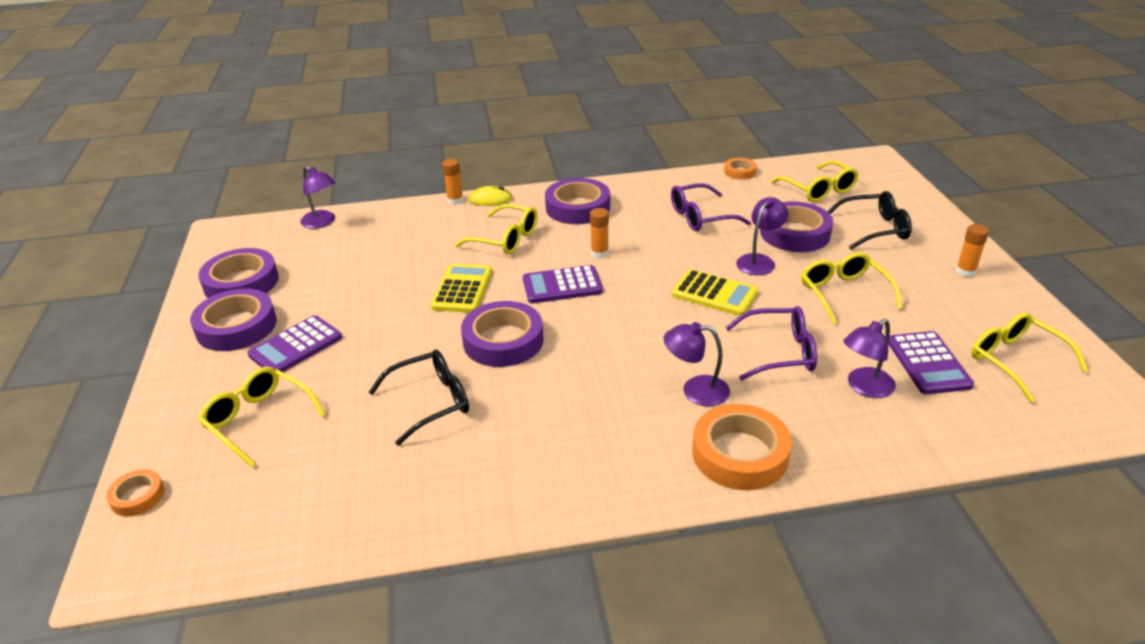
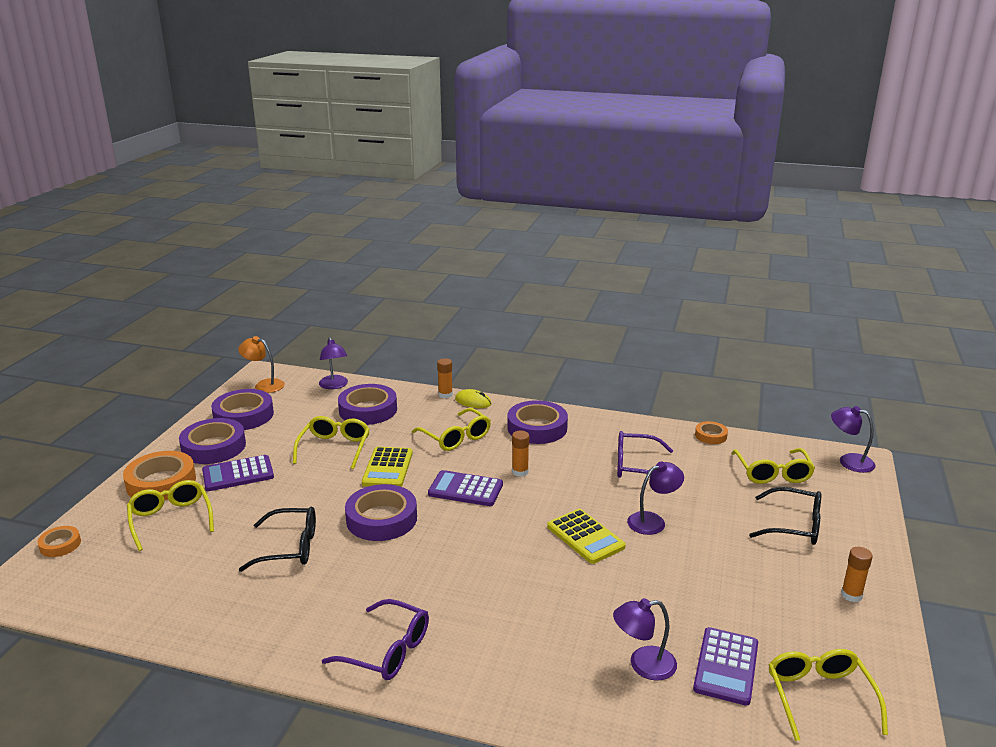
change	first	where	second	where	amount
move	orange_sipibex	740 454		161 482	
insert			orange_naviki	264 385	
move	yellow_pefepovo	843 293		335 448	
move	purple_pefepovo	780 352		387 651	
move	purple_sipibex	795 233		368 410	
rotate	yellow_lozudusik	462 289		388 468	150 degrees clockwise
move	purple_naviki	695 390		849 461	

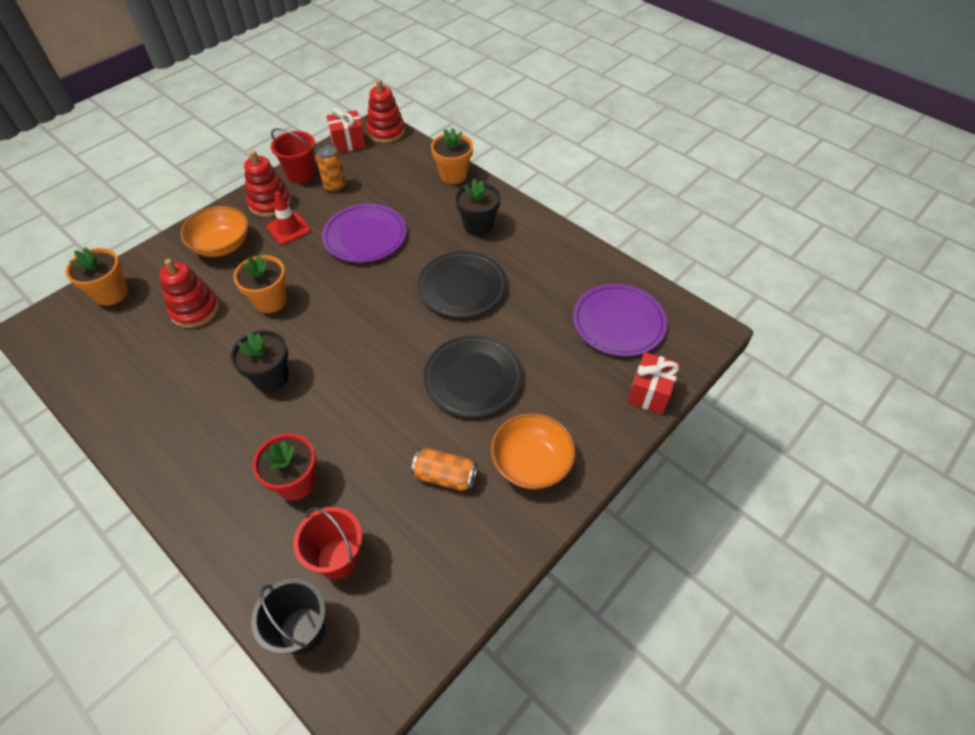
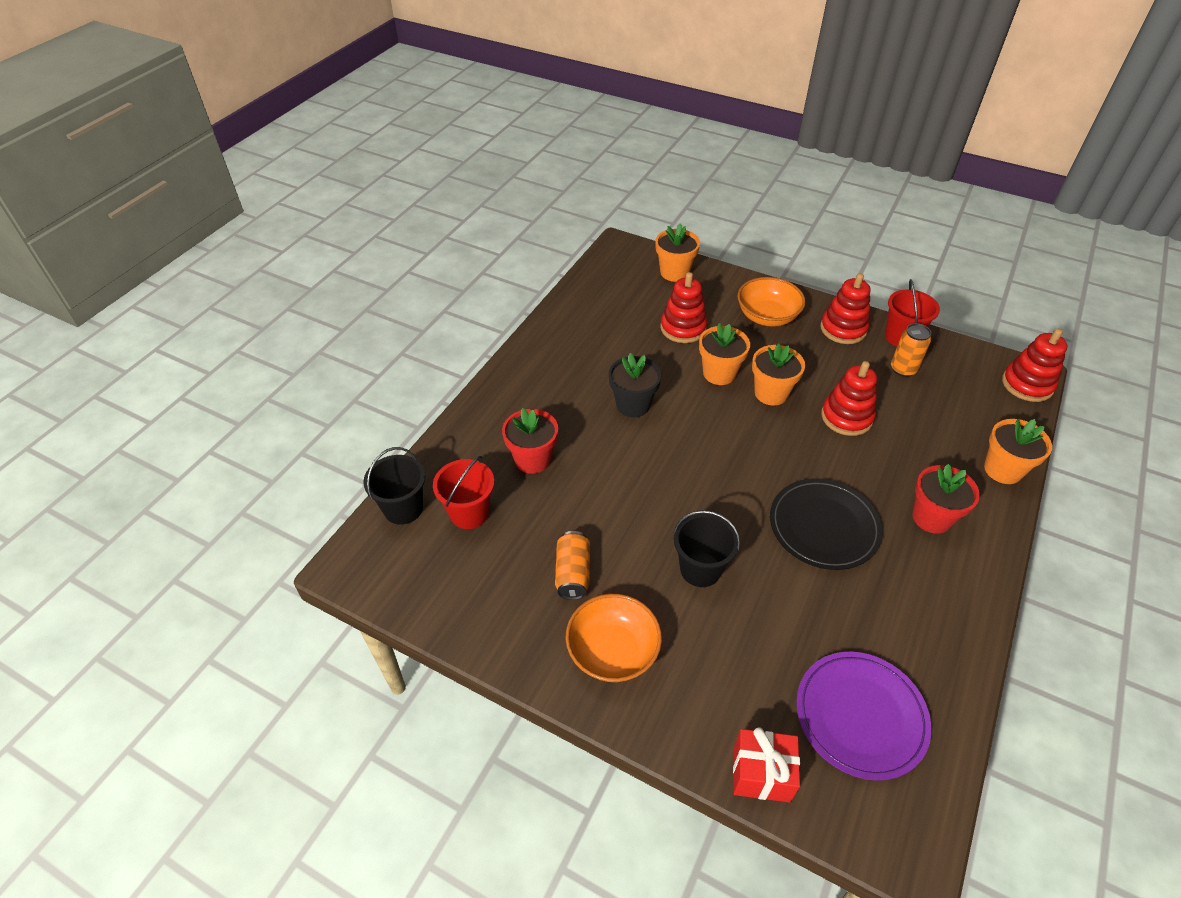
change	first	where	second	where	amount
replace	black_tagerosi	473 378	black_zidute	700 569	
insert			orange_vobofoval	771 393	
replace	purple_tagerosi	365 236	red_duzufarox	846 417	
recolor	black_vobofoval	478 226	red_vobofoval	931 518	
delete	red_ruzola	288 229			
delete	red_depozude	348 142			

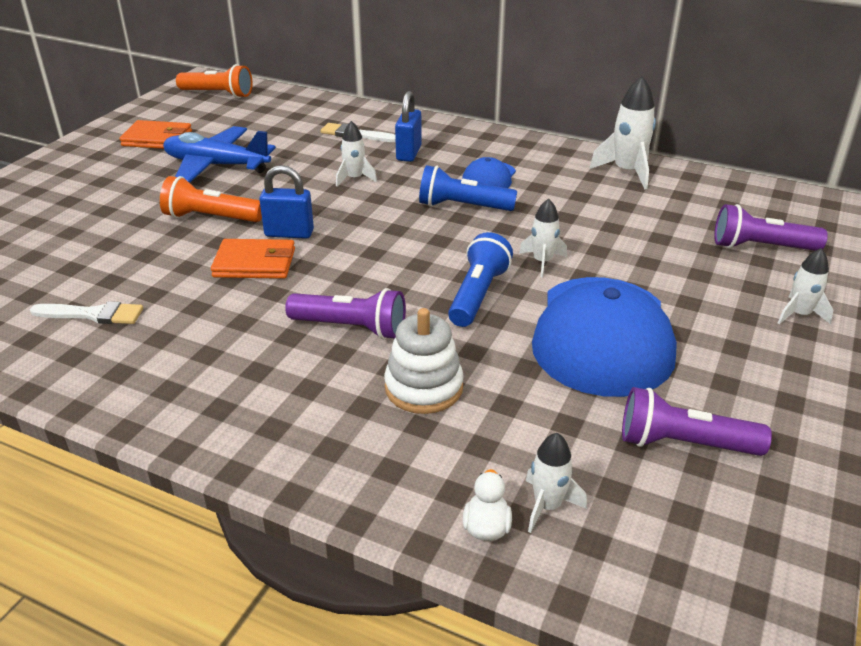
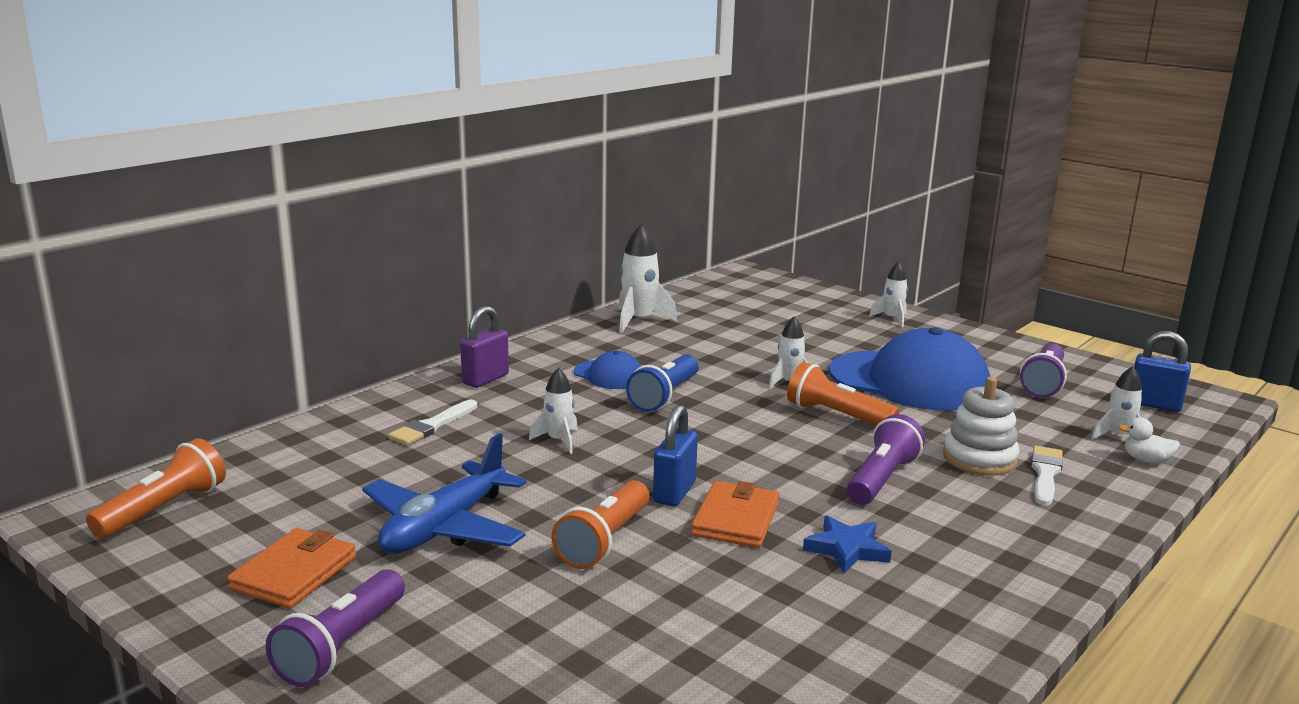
change	first	where	second	where	amount
move	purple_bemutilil	760 247		341 646	
insert			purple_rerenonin	485 379	
recolor	blue_bemutilil	478 294	orange_bemutilil	836 415	
insert			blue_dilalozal	847 549	
move	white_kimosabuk	93 314		1045 474	
move	blue_rerenonin	408 153		1154 405	

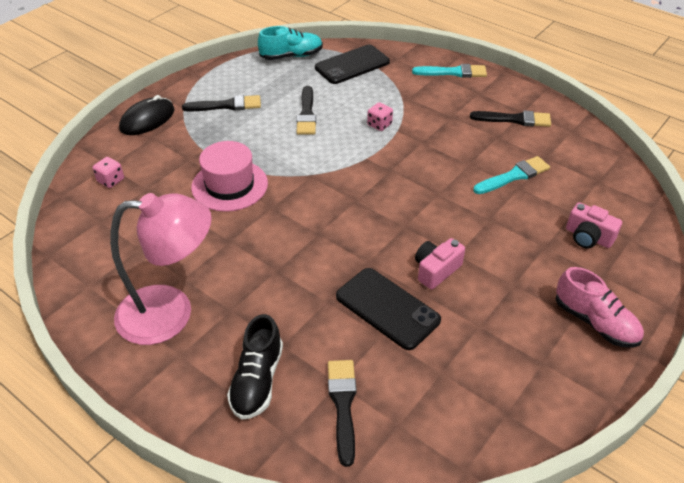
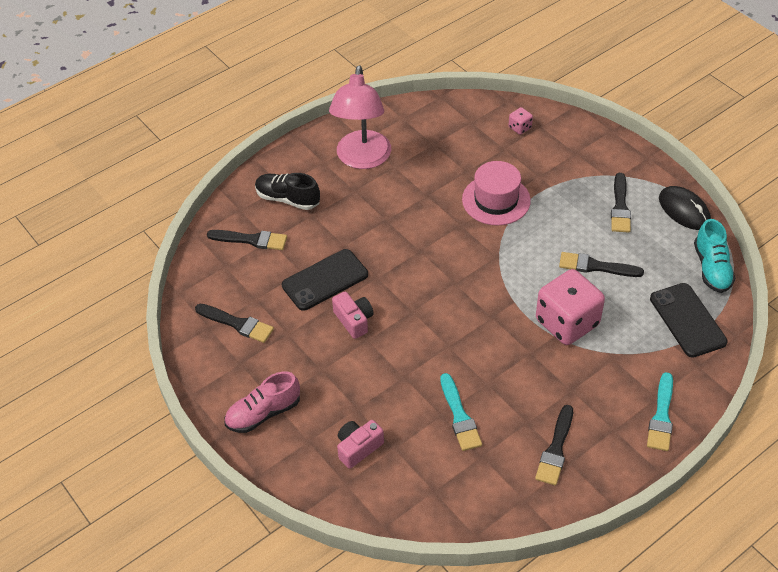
change	first	where	second	where	amount
insert			black_kimosabuk	237 324	
resize	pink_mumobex	379 125		567 322	x2.38
move	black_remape	147 119		684 210	

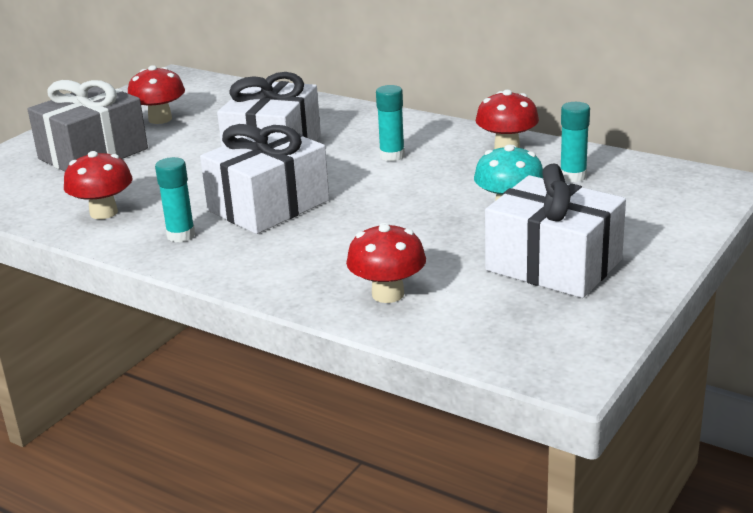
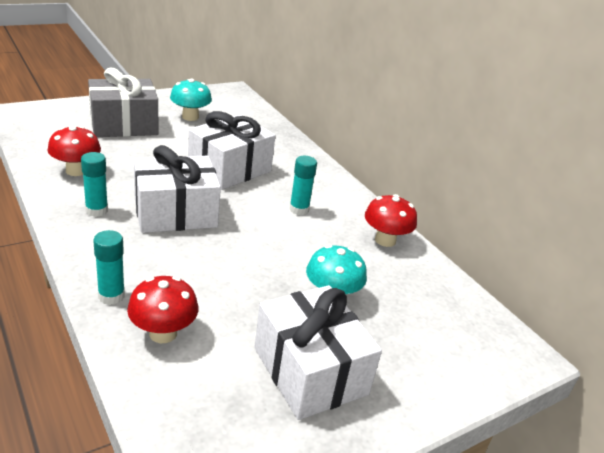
change	first	where	second	where	amount
move	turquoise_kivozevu	573 176		111 296	
recolor	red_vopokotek	160 119	turquoise_vopokotek	190 117	

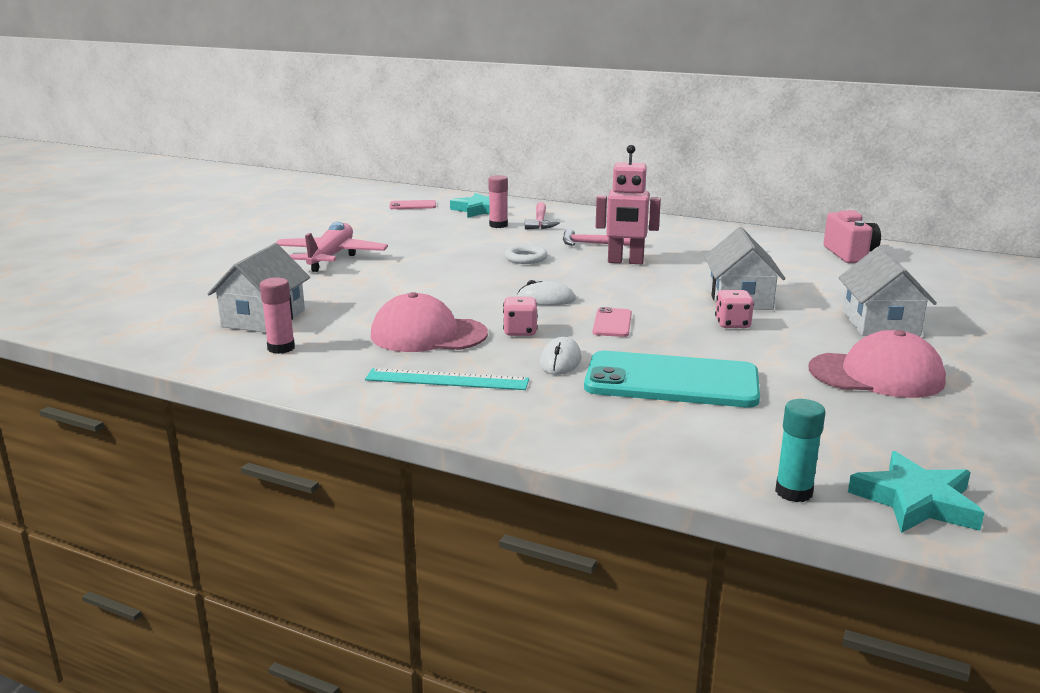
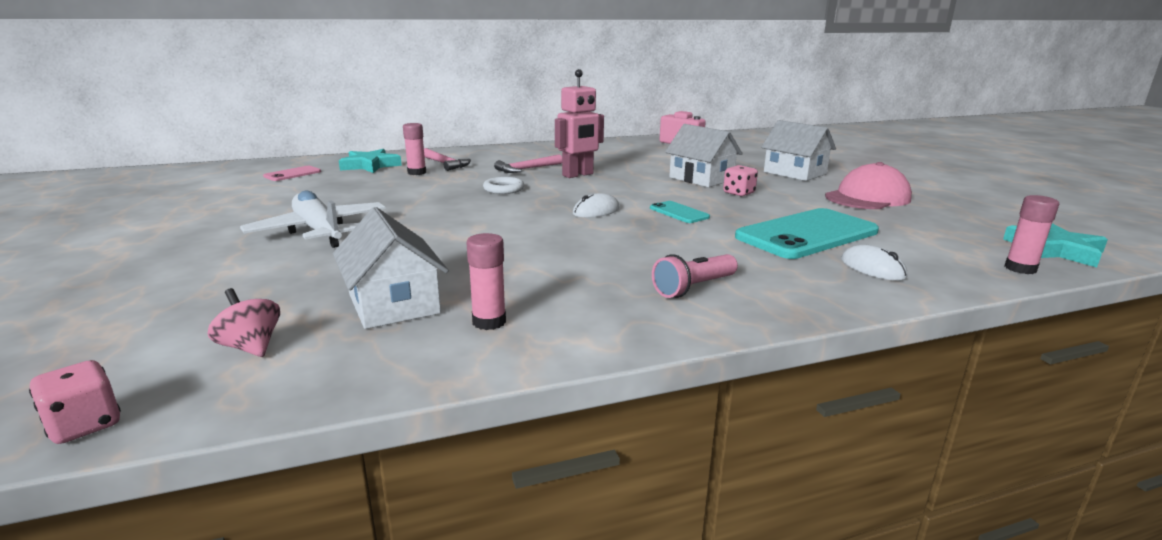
change	first	where	second	where	amount
move	pink_mumobex	520 331		85 425	
insert			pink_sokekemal	251 347	
recolor	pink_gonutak	331 257	white_gonutak	319 231	
recolor	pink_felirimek	612 323	turquoise_felirimek	679 213	
replace	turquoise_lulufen	447 380	pink_bemutilil	693 288	
move	white_remape	560 361		872 268	
recolor	turquoise_kivozevu	793 492	pink_kivozevu	1020 268	
delete	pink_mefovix	428 335			

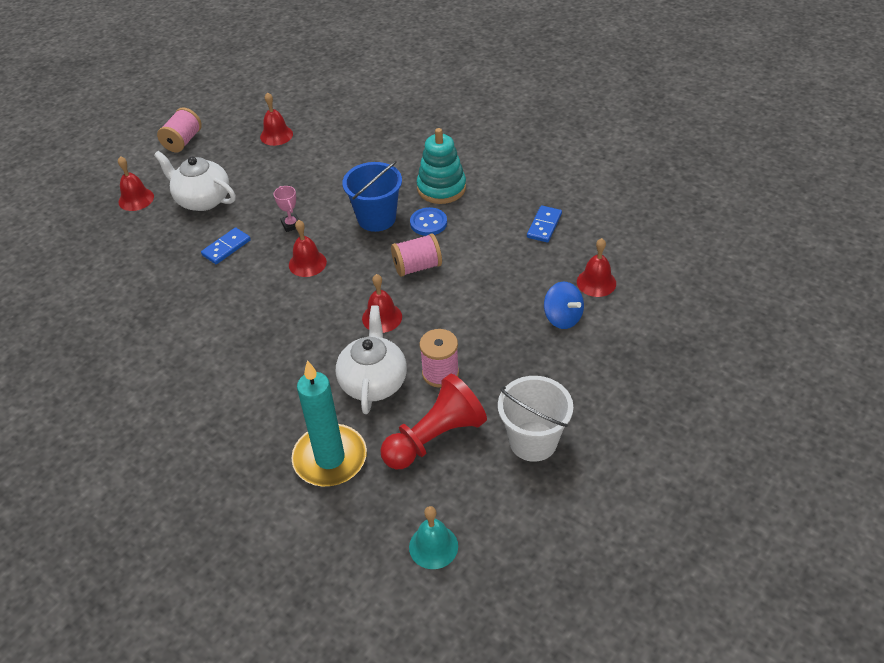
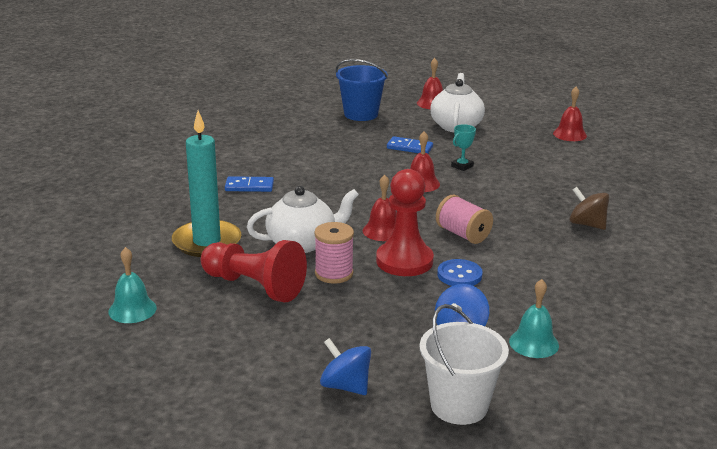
change	first	where	second	where	amount
move	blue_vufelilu	544 226		249 186	
insert			blue_sokekemal	345 386	
move	blue_zidute	376 218		361 114	
insert			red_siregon	404 261	
move	white_zidute	533 441		459 406	
move	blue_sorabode	428 223		459 275	
recolor	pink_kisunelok	291 225	turquoise_kisunelok	462 166	
recolor	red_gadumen	596 282	turquoise_gadumen	534 343	
replace	turquoise_duzufarox	441 188	brown_sokekemal	587 224	
delete	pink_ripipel	183 141			

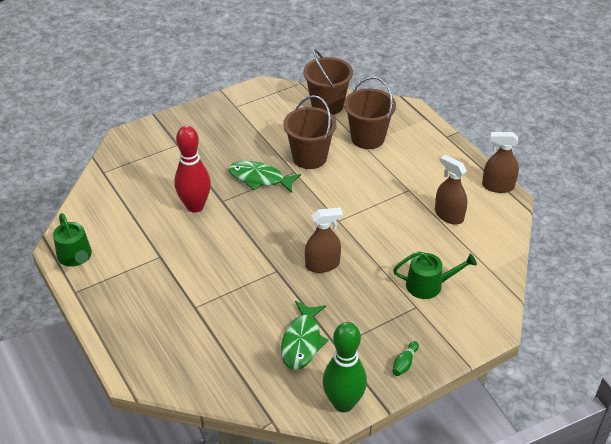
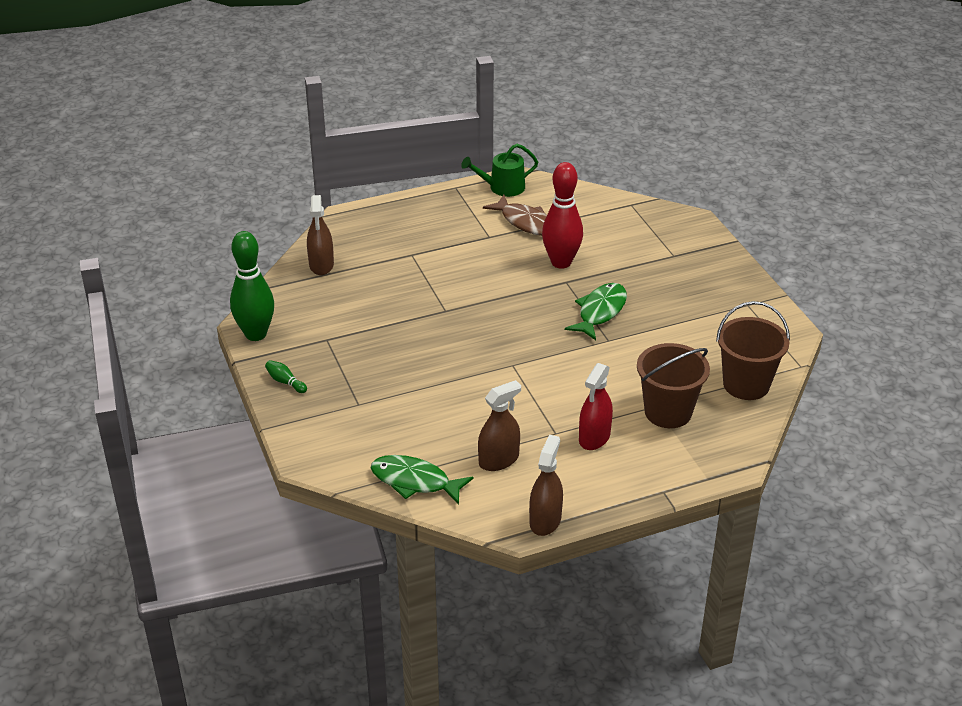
change	first	where	second	where	amount
move	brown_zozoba	322 265		321 265	
move	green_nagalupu	302 342		415 481	
insert			brown_nagalupu	525 222	
insert			red_zozoba	594 437	
delete	brown_zidute	309 157			
delete	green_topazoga	429 285			

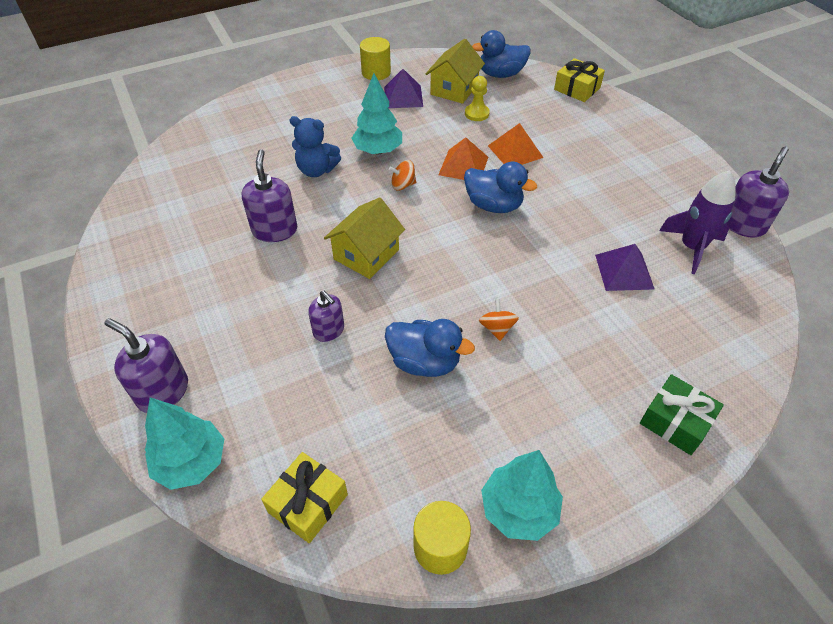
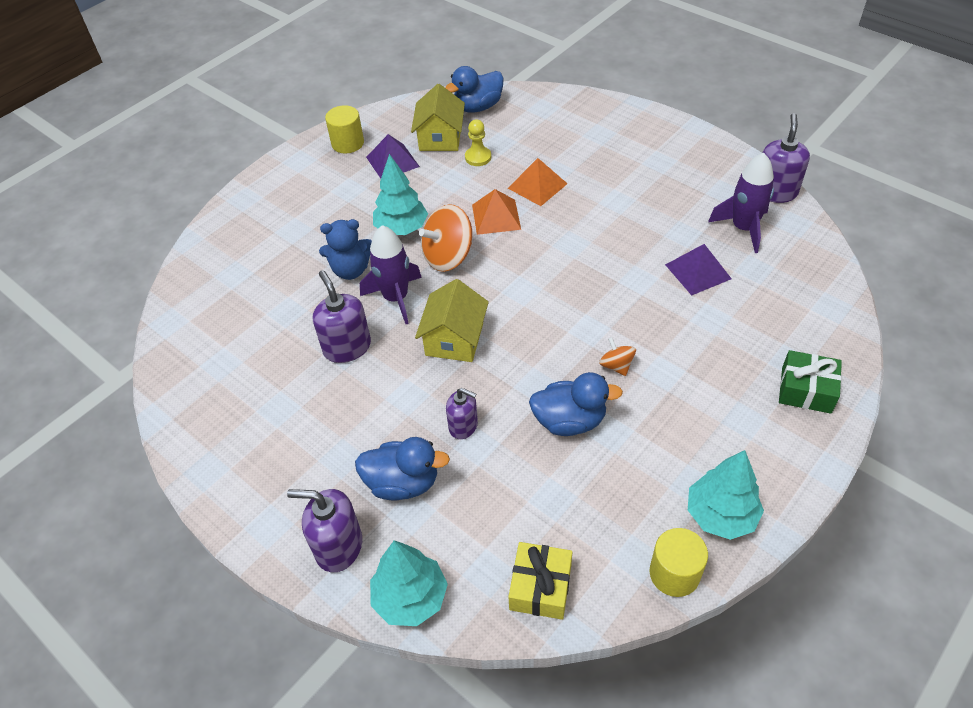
change	first	where	second	where	amount
move	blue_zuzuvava	493 205		403 483	
insert			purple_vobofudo	396 298	
resize	orange_sokekemal	403 185		448 256	x1.91
delete	yellow_depozude	577 89			

